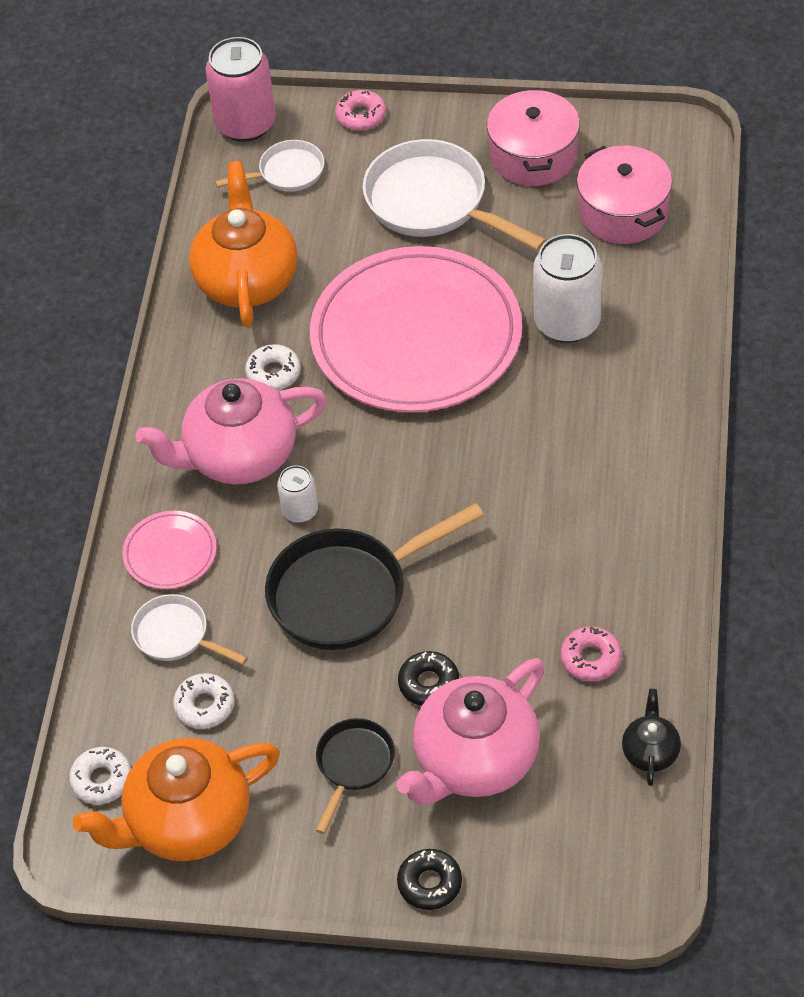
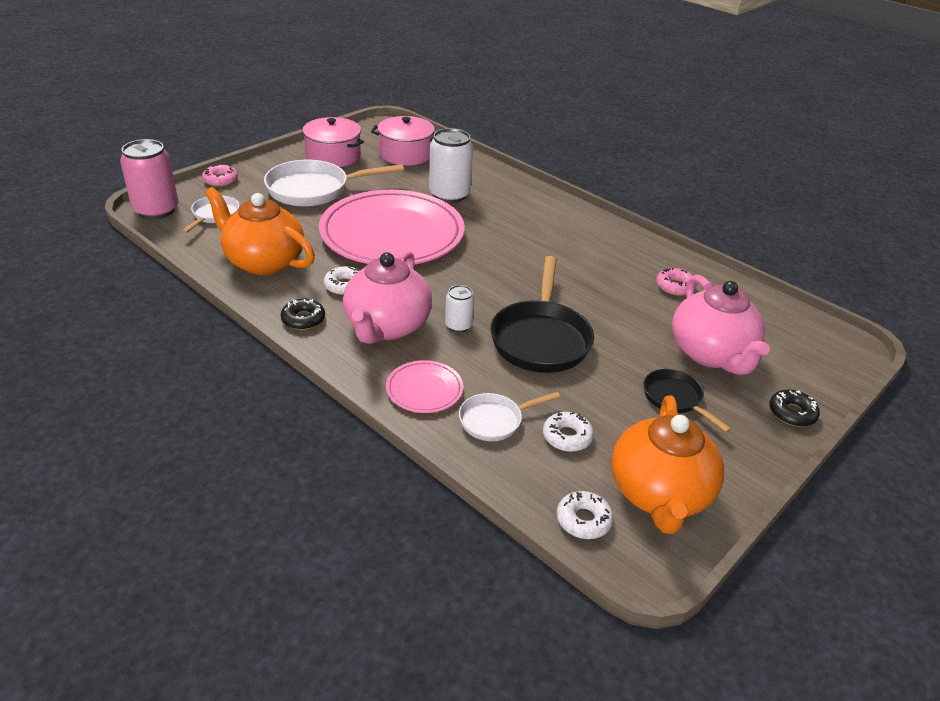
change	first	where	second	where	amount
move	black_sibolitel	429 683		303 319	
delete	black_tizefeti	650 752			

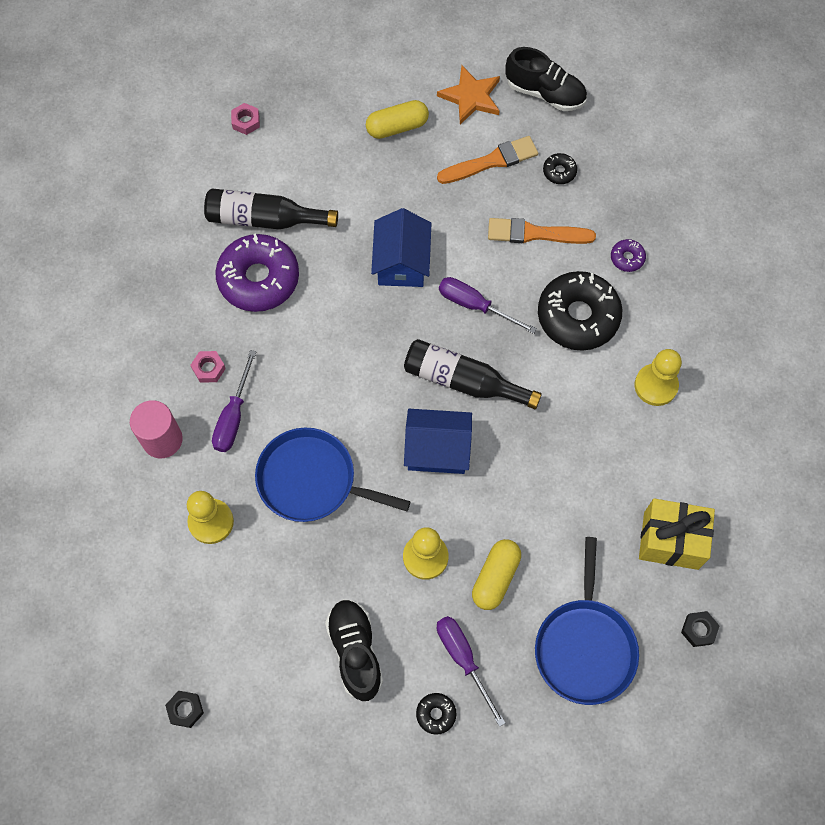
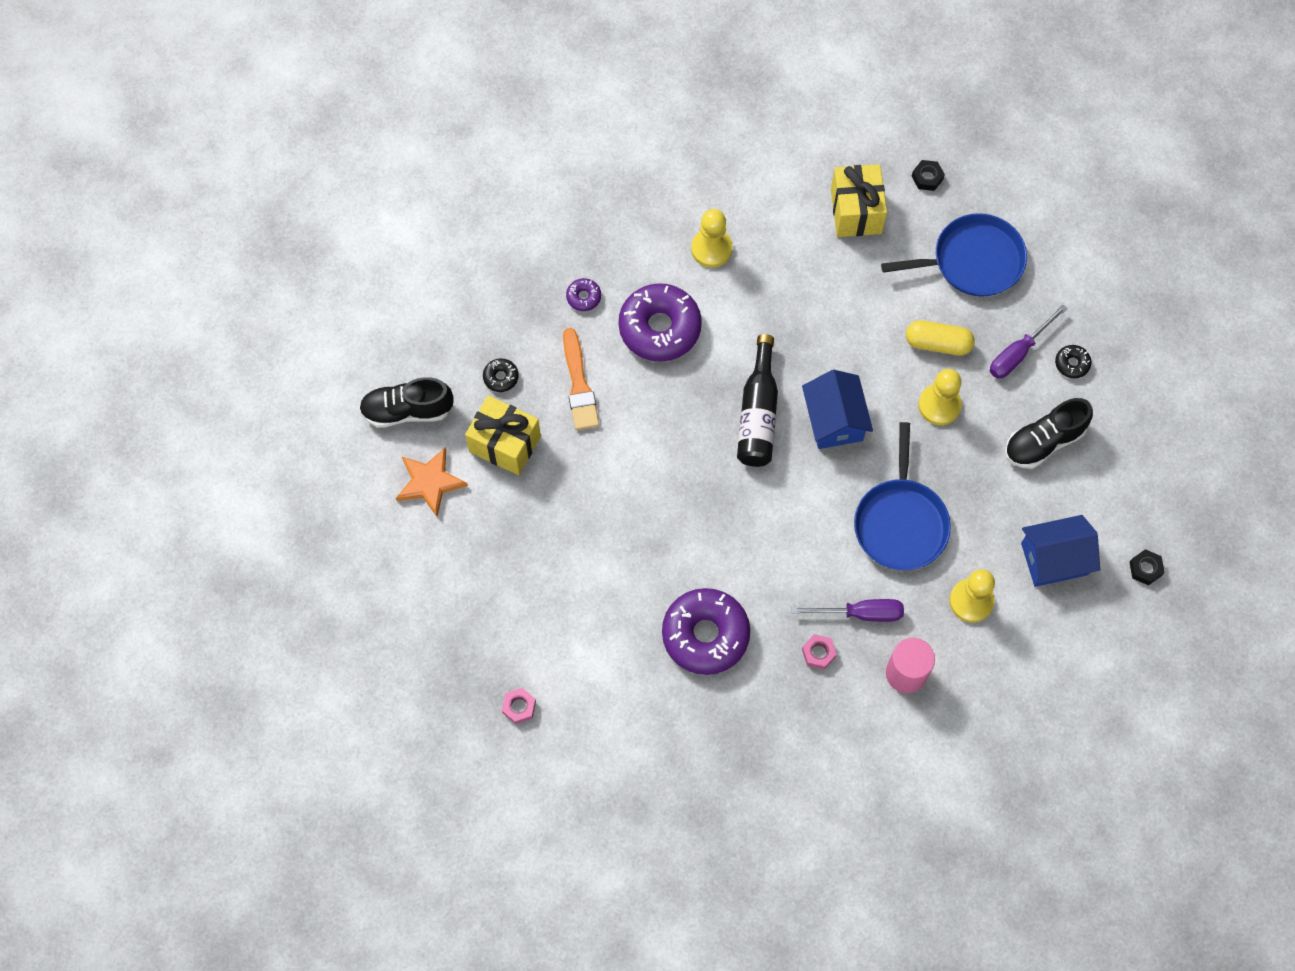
change	first	where	second	where	amount
rotate	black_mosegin	545 93		407 410	105 degrees counterclockwise
replace	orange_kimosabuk	491 161	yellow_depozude	505 444	
recolor	black_sibolitel	578 316	purple_sibolitel	659 328	
move	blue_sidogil	402 262		1054 559	
delete	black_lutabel	264 219			
delete	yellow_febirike	397 127			
delete	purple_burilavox	475 305			

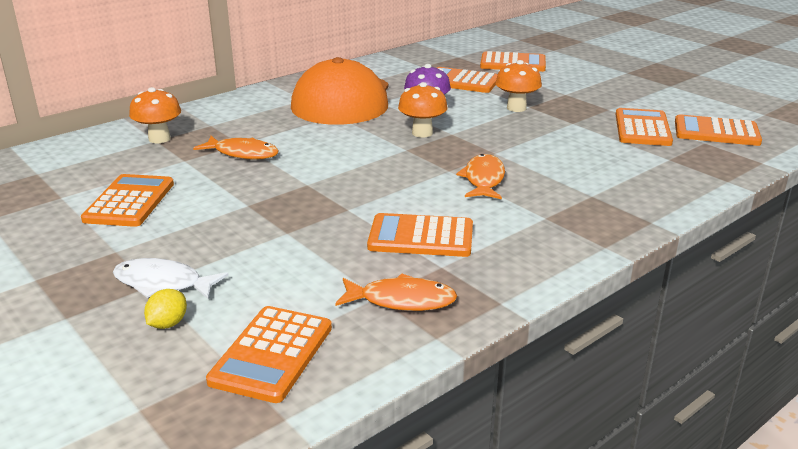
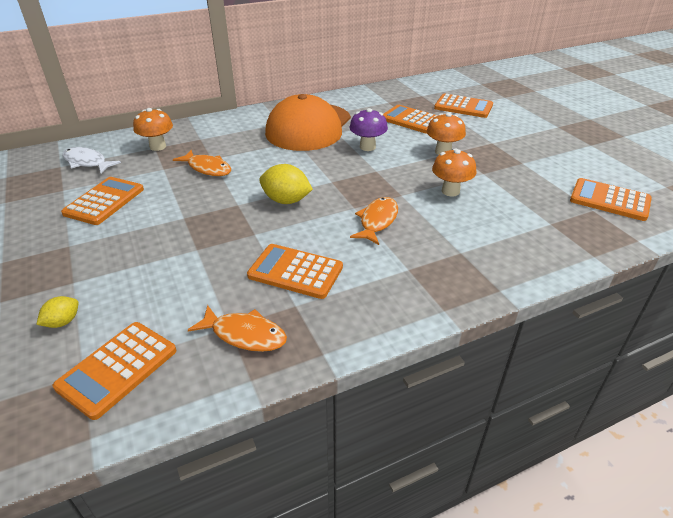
change	first	where	second	where	amount
move	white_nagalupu	163 283		87 162	
insert			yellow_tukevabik	286 200	
move	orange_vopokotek	422 133		450 191	
delete	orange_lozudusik	642 128			

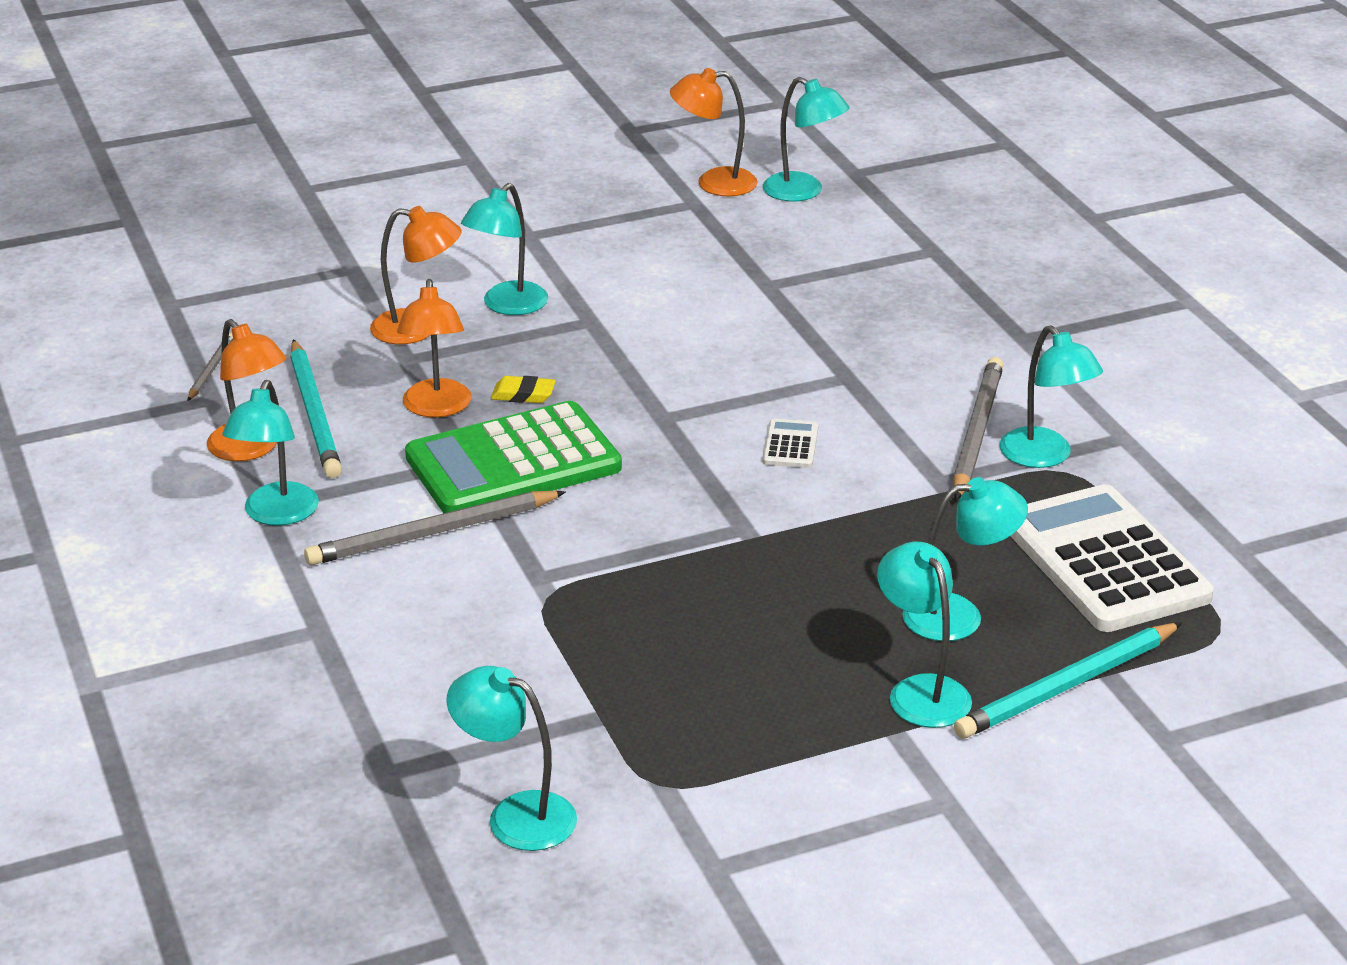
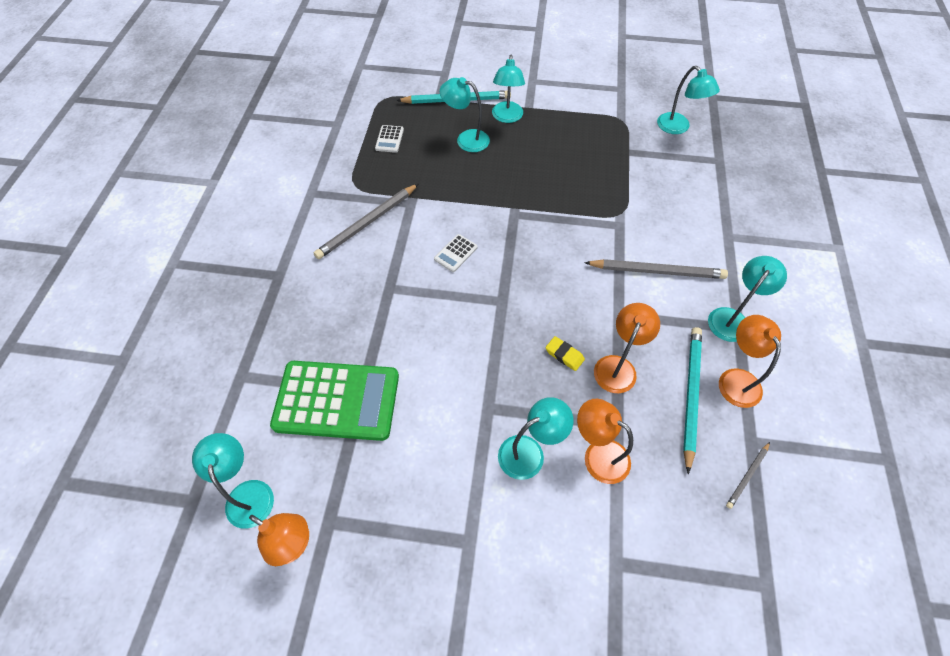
change	first	where	second	where	amount
move	green_lozudusik	513 462		337 401	
resize	white_lozudusik	1104 561		389 139	x0.40
delete	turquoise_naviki	1044 456			

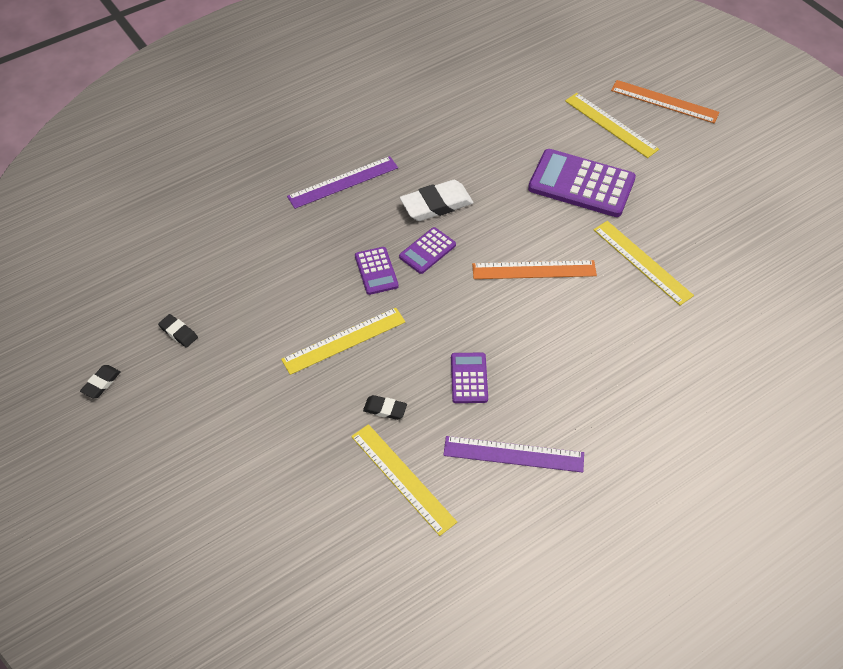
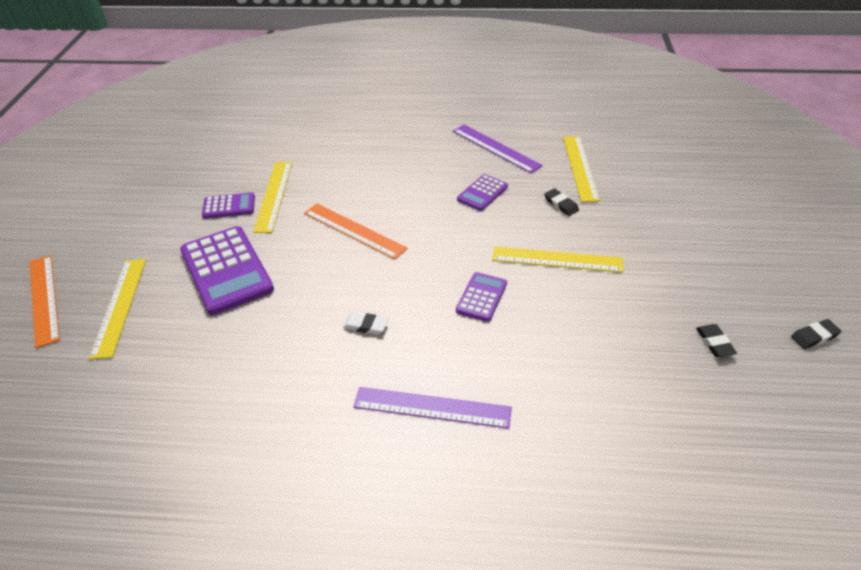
change	first	where	second	where	amount
move	purple_lozudusik	427 251		229 206	
resize	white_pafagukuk	436 204		366 325	x0.52

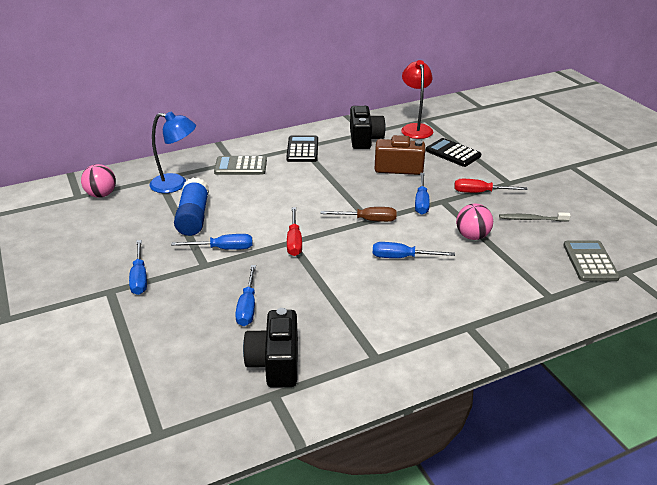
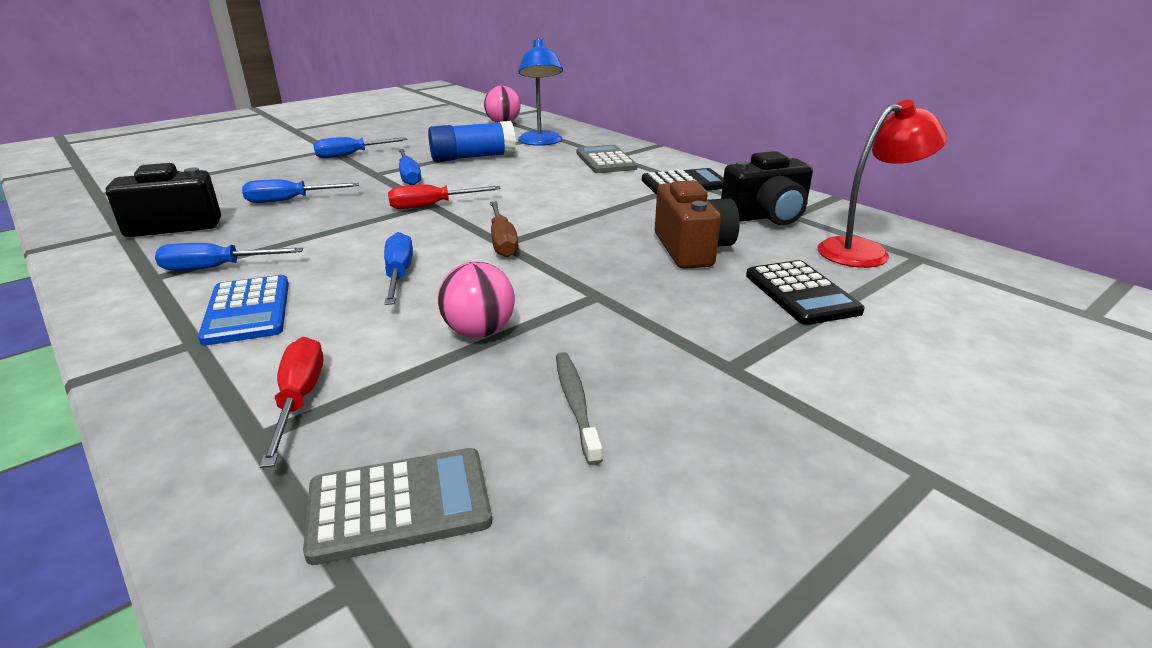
change	first	where	second	where	amount
move	blue_burilavox	421 202		216 268	
insert			blue_lozudusik	248 311	
move	red_burilavox	480 192		299 400	
rotate	black_lozudusik	453 153		801 293	135 degrees clockwise

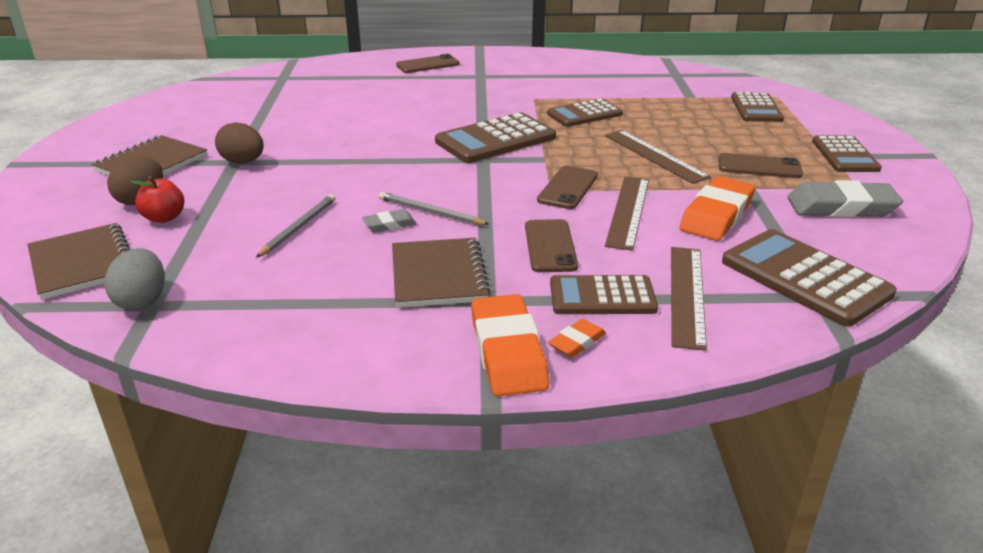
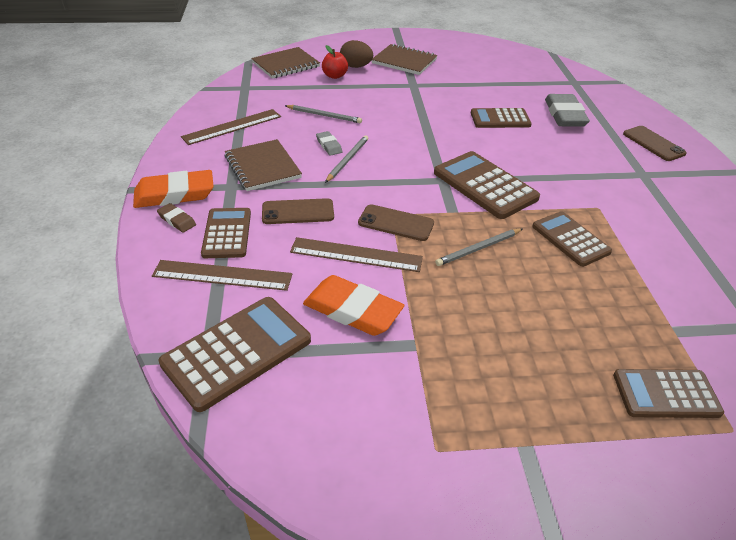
change	first	where	second	where	amount
recolor	orange_pafagukuk	577 342	brown_pafagukuk	177 220	
move	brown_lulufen	655 156		232 127	
rotate	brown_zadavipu	438 275		262 167	75 degrees clockwise
insert			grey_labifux	478 249	
move	brown_lozudusik	845 155		500 119	
move	grey_pafagukuk	841 207		564 115	
delete	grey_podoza	142 301			
delete	brown_podoza	243 162			
delete	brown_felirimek	759 167			

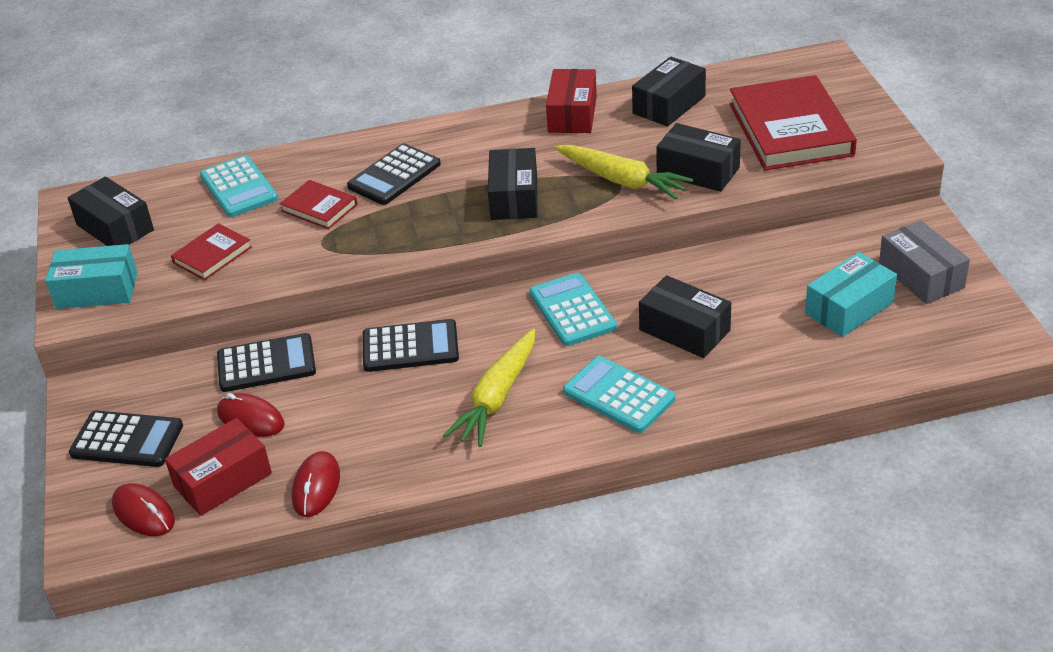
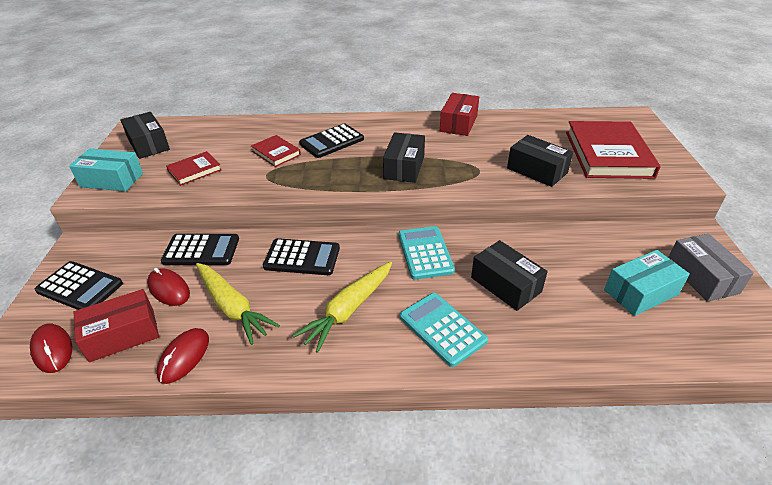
change	first	where	second	where	amount
move	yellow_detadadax	622 181		233 307	
delete	turquoise_lozudusik	239 187			
delete	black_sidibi	669 105			

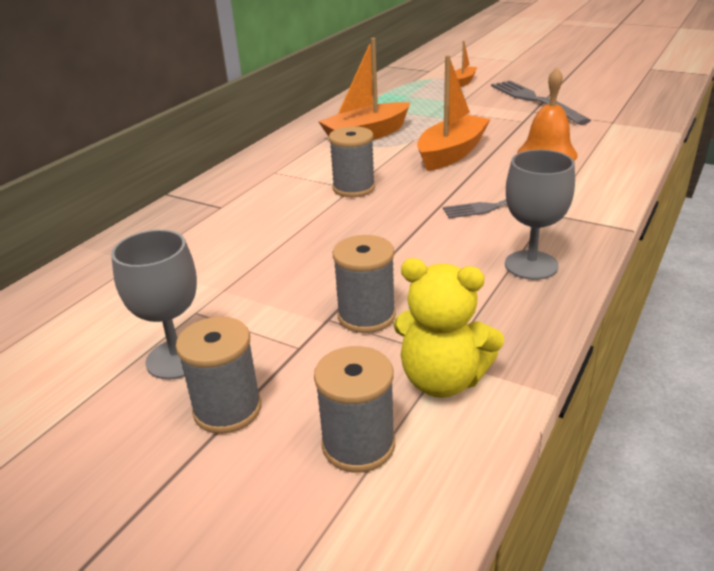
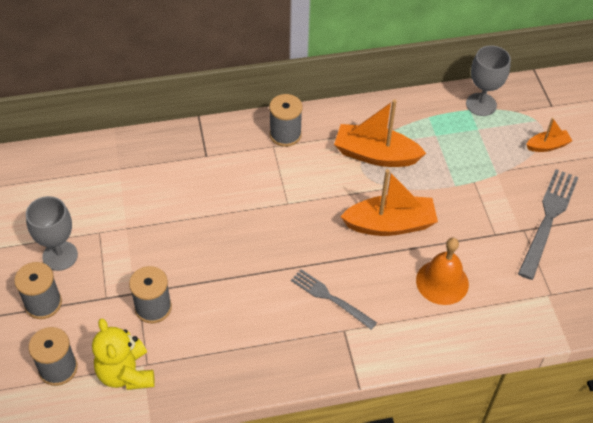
change	first	where	second	where	amount
move	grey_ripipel	354 188		285 134	
move	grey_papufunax	531 265		481 104	

